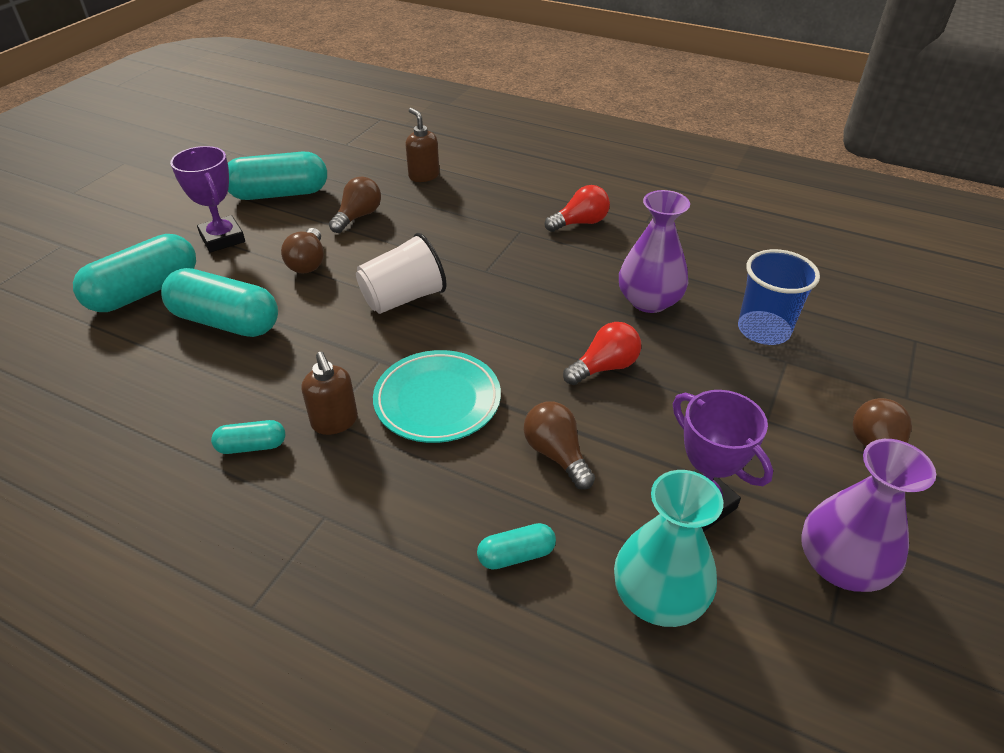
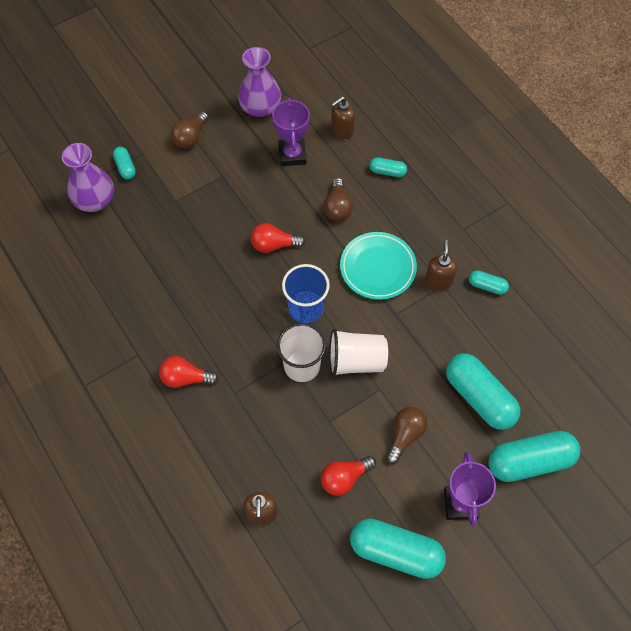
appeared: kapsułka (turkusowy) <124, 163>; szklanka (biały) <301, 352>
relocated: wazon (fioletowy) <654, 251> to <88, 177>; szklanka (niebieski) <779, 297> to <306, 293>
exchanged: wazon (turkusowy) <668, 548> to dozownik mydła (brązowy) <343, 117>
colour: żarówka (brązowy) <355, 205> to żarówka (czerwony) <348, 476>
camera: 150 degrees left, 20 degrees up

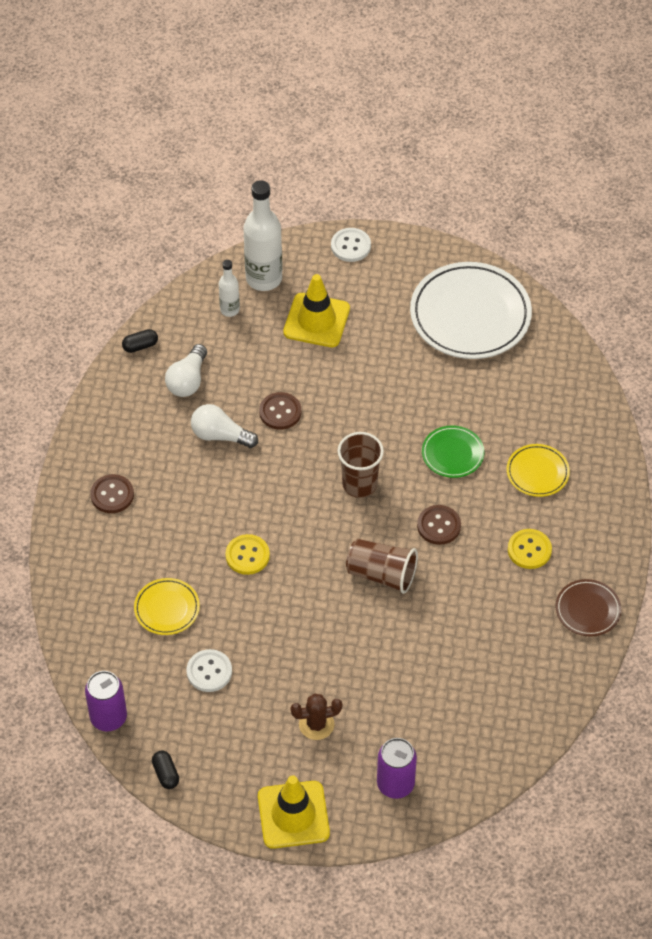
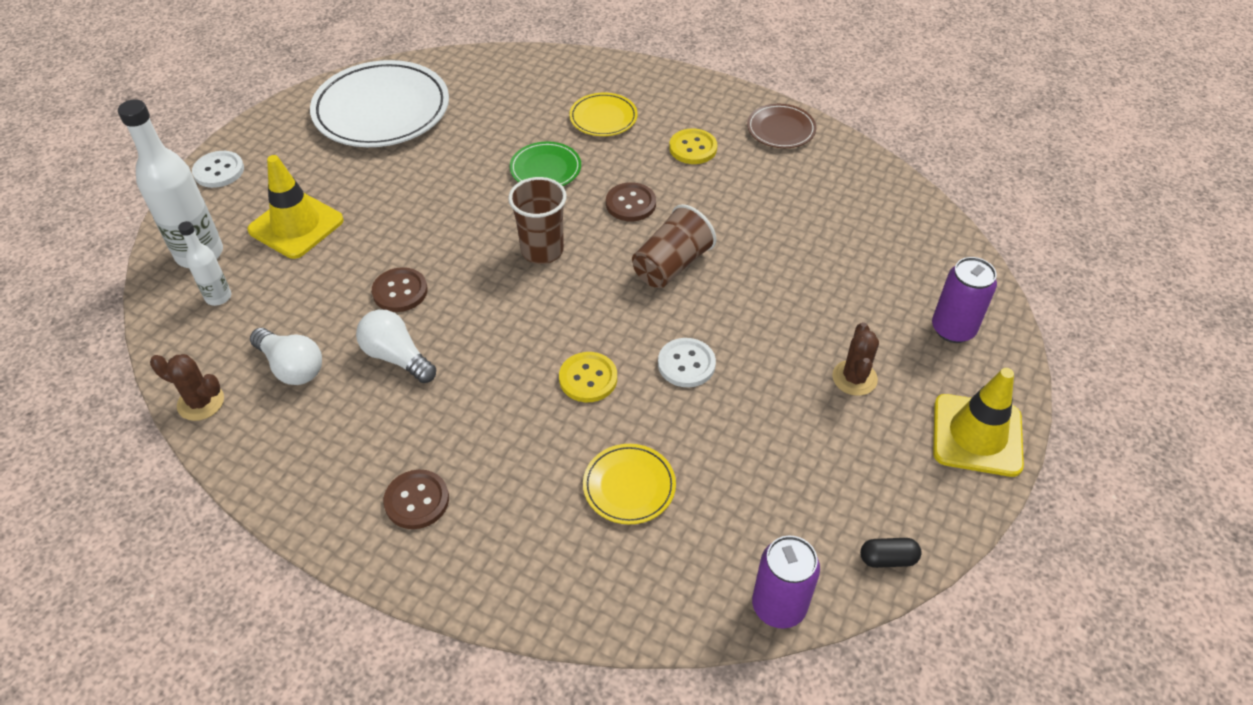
relocated: guzik (biały) <209, 670> to <687, 362>
exchanged: kapsułka (czarny) <140, 341> to kaktus (brązowy) <187, 387>
spun: żarówka (biały) <224, 426> = <396, 346> 90 degrees clockwise
camera: 70 degrees left, 5 degrees down

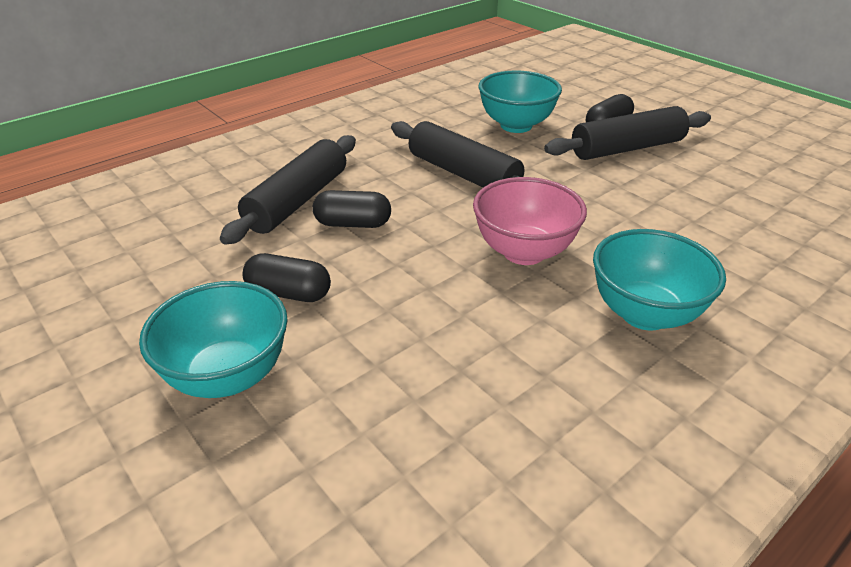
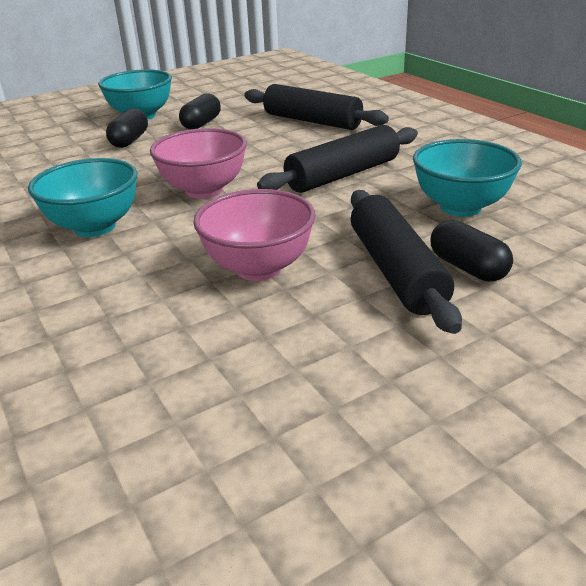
appeared: miska (różowy) <254, 235>
relocated: kapsułka (czarny) <351, 209> to <127, 128>
camera: 100 degrees right, 5 degrees down

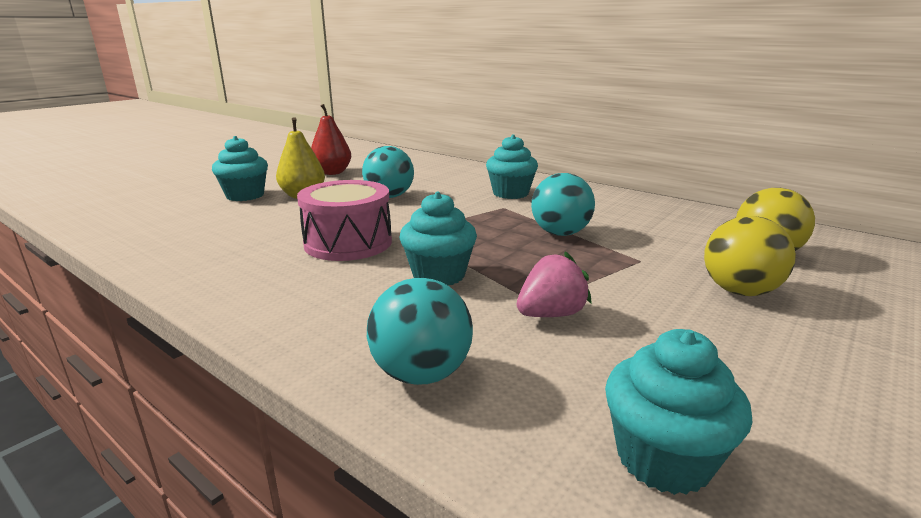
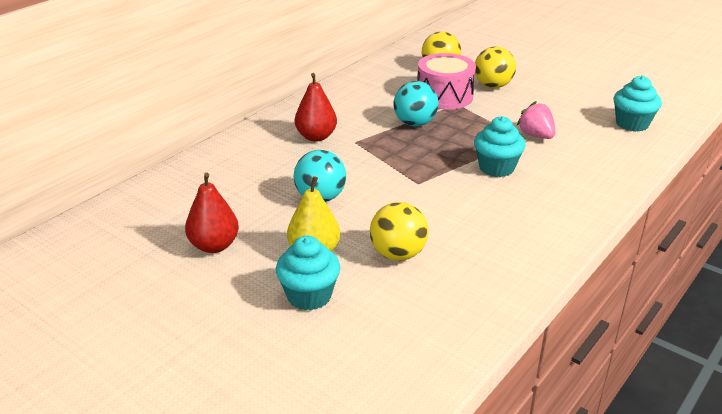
missing: piłka (turkusowy) <420, 331>
appeared: piłka (żółty) <399, 231>
relocated: bęben (różowy) <344, 220> to <446, 81>
exchanged: muffinka (turkusowy) <512, 166> to gruszka (czerwony) <316, 107>
camera: 90 degrees left, 10 degrees up

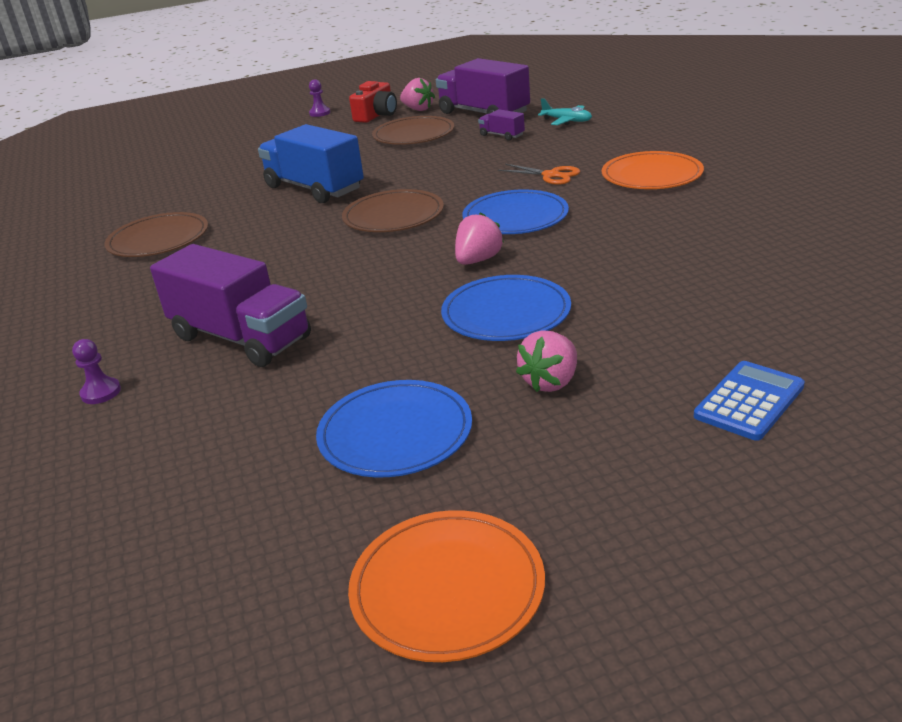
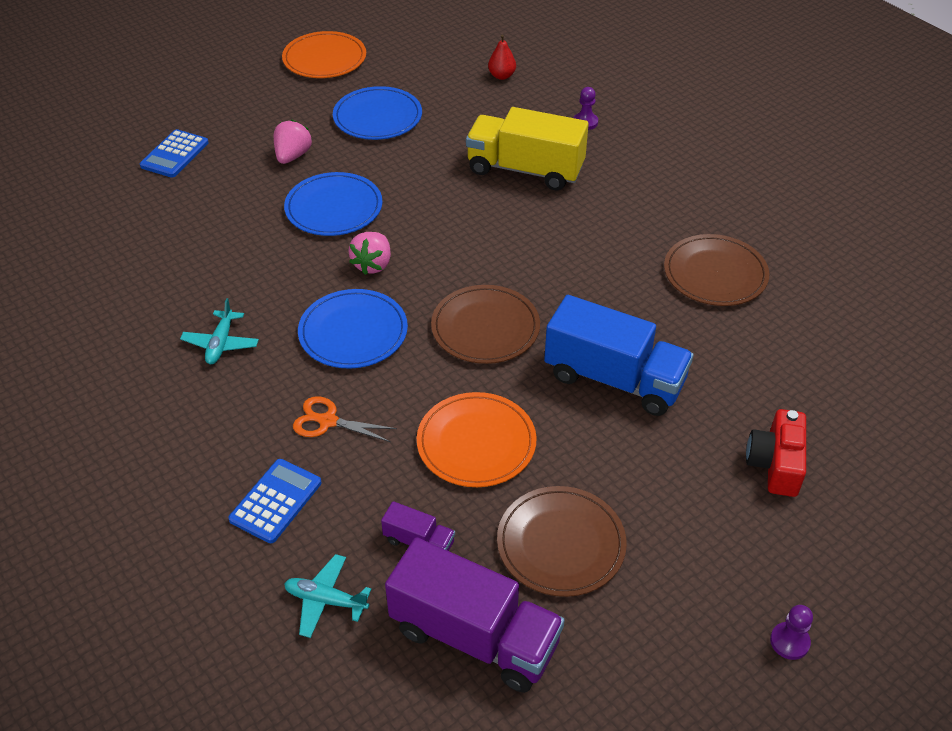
missing: truskawka (różowy) <417, 94>
appeared: samolot (turkusowy) <219, 331>; kalkulator (niebieski) <274, 501>; gruszka (czerwony) <502, 57>
relocated: aparat fotograficzny (czerwony) <373, 102> to <776, 453>; talerz (pomarańczowy) <653, 170> to <476, 439>
colour: ciężarówka (fioletowy) <230, 305> to ciężarówka (żółty) <527, 148>
camera: 160 degrees right, 15 degrees up

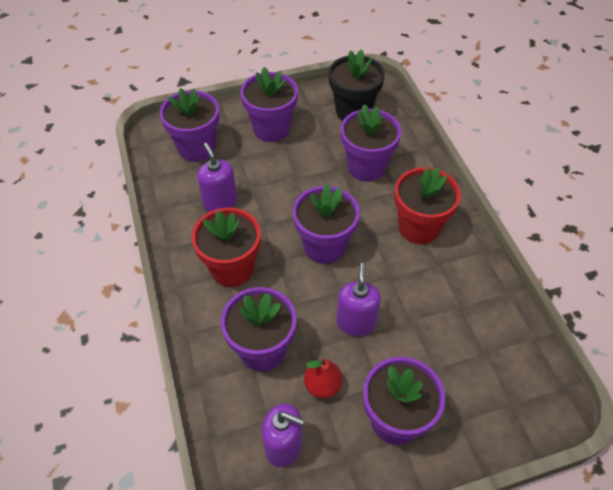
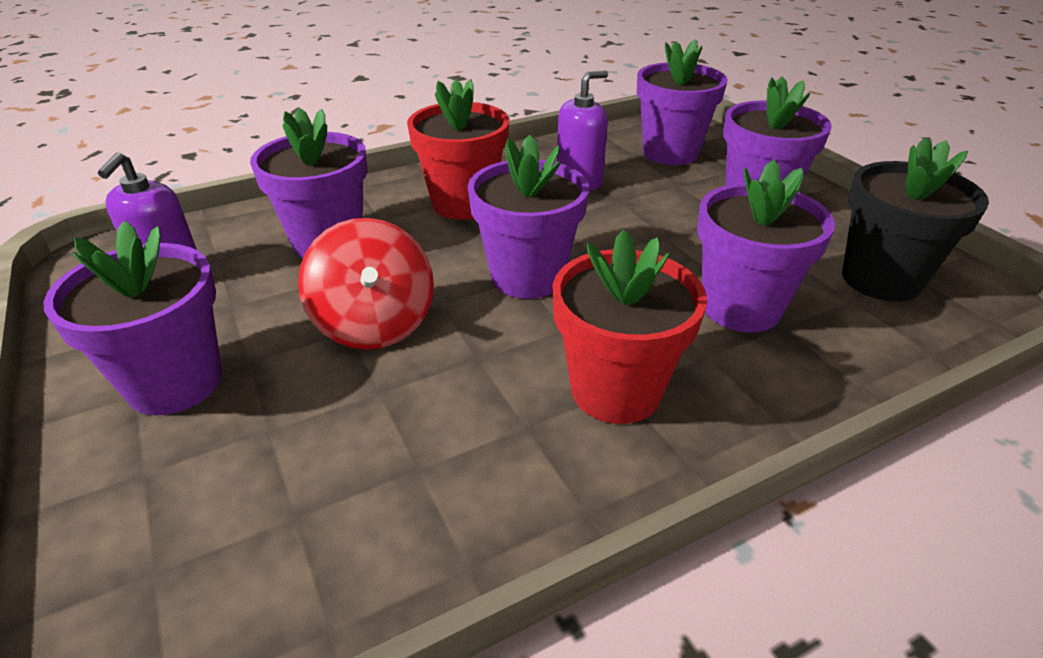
missing: gruszka (czerwony) <323, 378>
exchanged: dozownik mydła (fioletowy) <358, 299> to bączek (czerwony) <366, 284>
camera: 80 degrees right, 15 degrees down

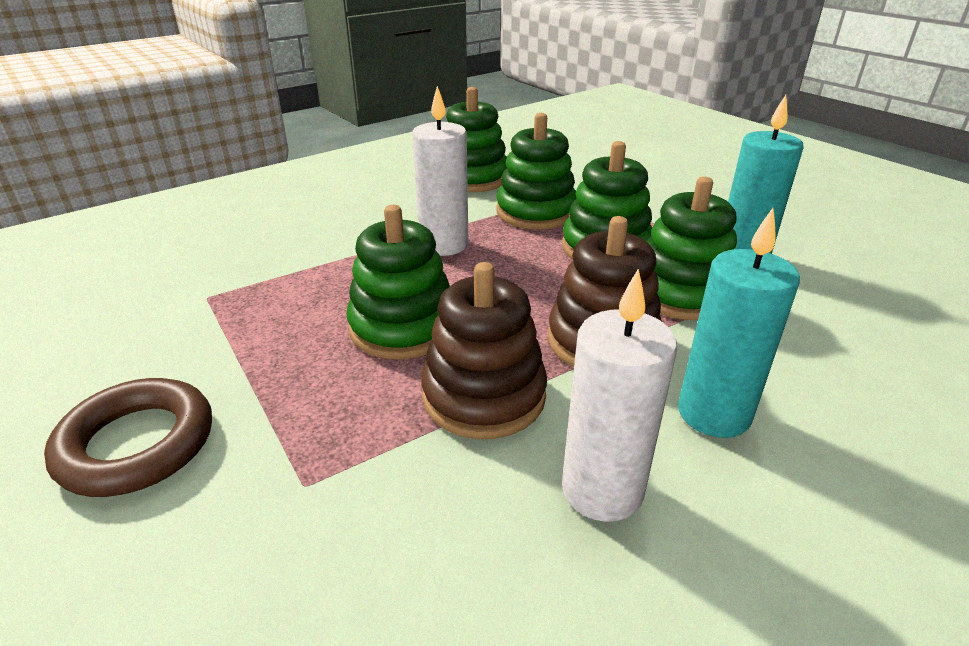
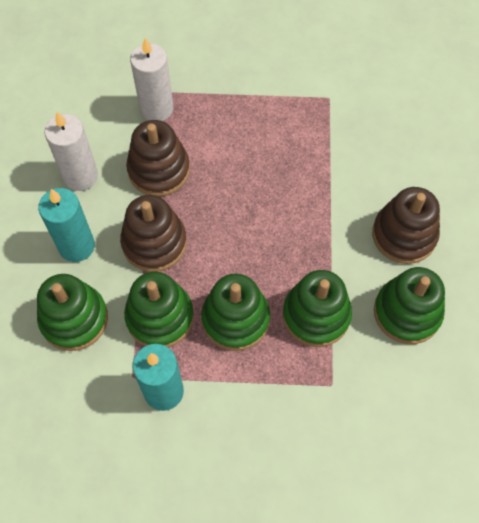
missing: pierścień (brązowy) <128, 437>
appeared: zabawka nakładanka (brązowy) <406, 225>
relocated: zabawka nakładanka (zielony) <398, 282> to <72, 312>; świeca (biały) <440, 171> to <151, 79>
camera: 125 degrees right, 30 degrees up

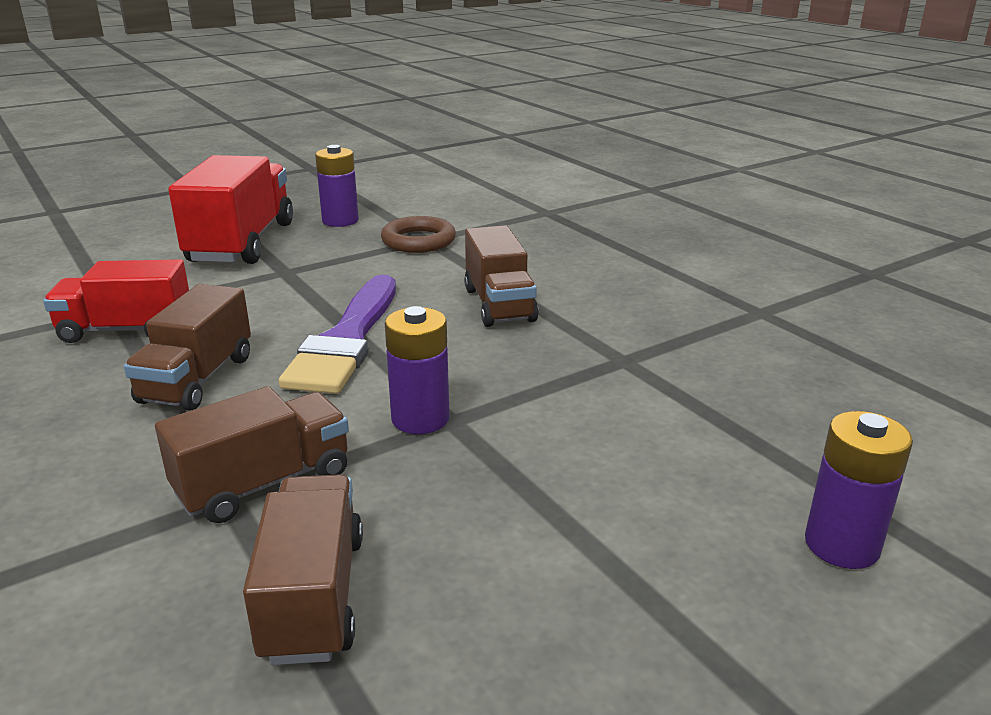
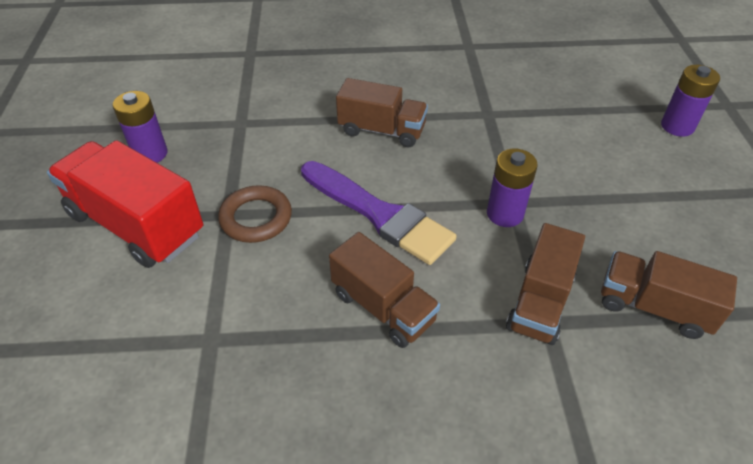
missing: ciężarówka (czerwony) <116, 301>
relocated: pierścień (brązowy) <418, 234> to <255, 214>
spun: ciężarówka (brązowy) <252, 454> = <545, 284> 150 degrees counterclockwise
camera: 60 degrees left, 20 degrees up

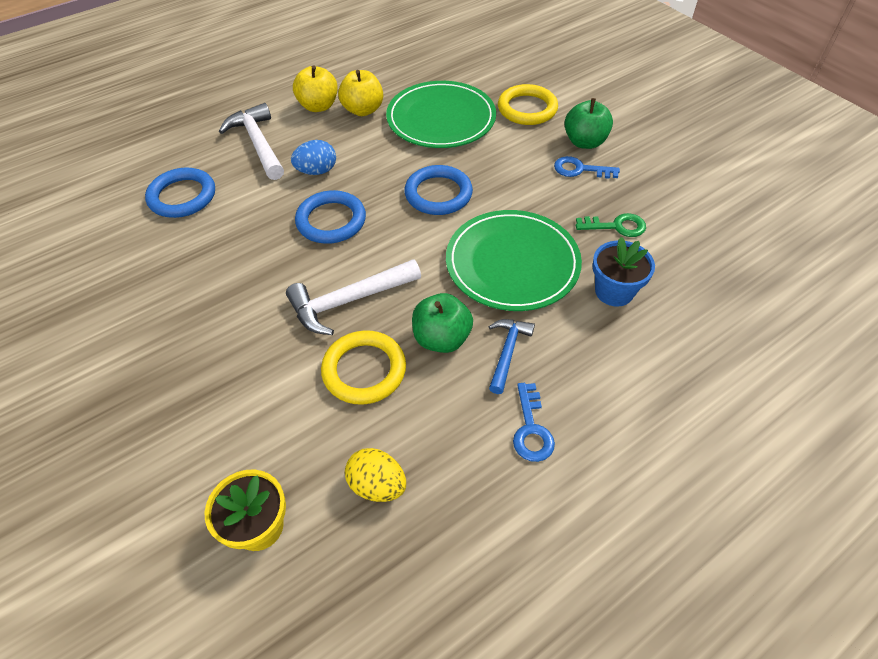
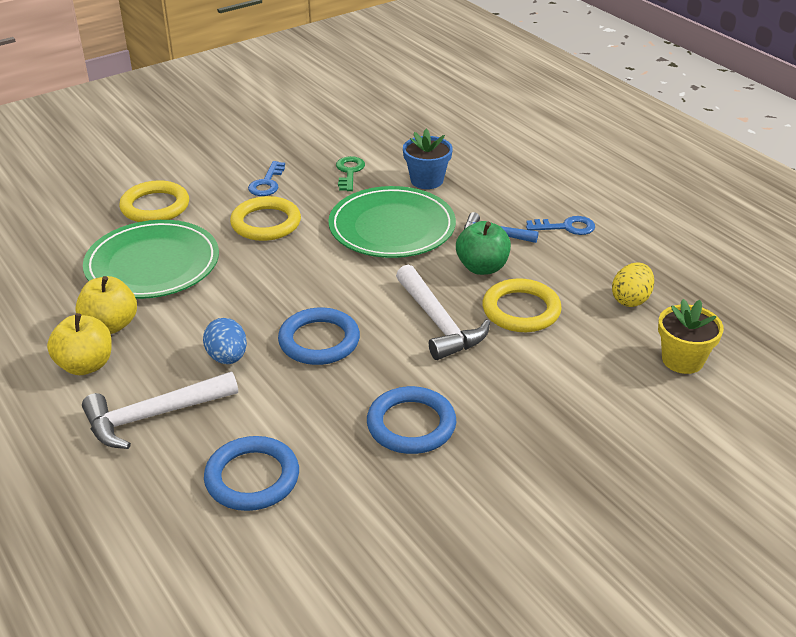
missing: jabłko (zielony) <588, 123>
appeared: pierścień (żółty) <265, 218>
relocated: pierścień (niebieski) <438, 190> to <411, 420>
camera: 90 degrees left, 15 degrees down

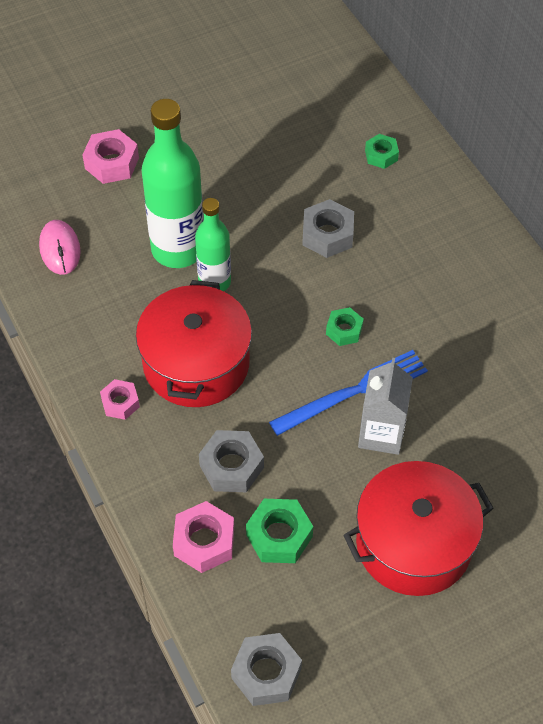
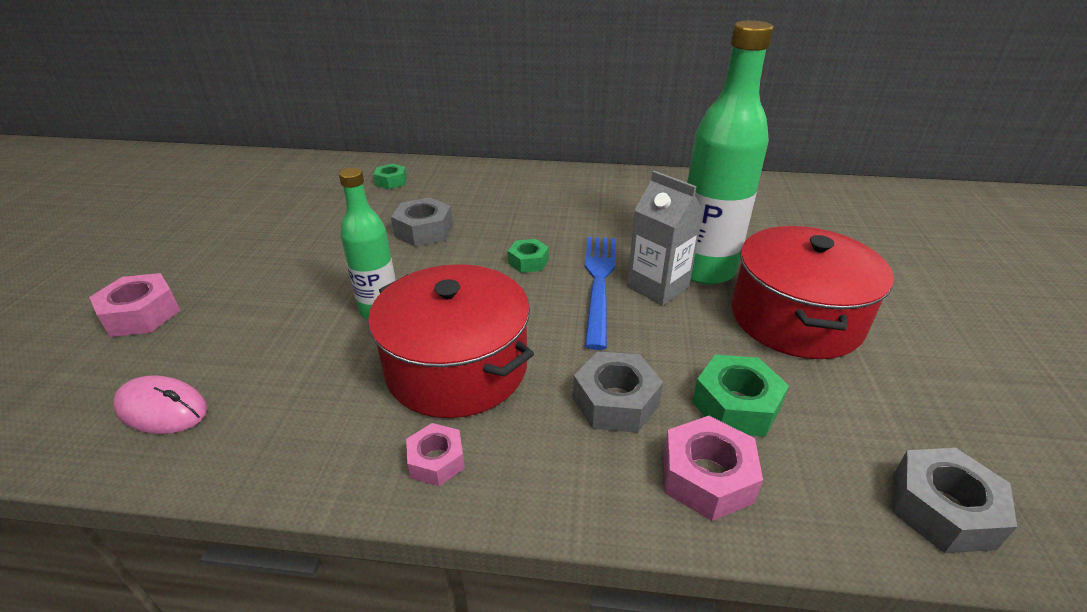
relocated: butelka (zielony) <173, 183> to <730, 152>
camera: 55 degrees left, 20 degrees down

